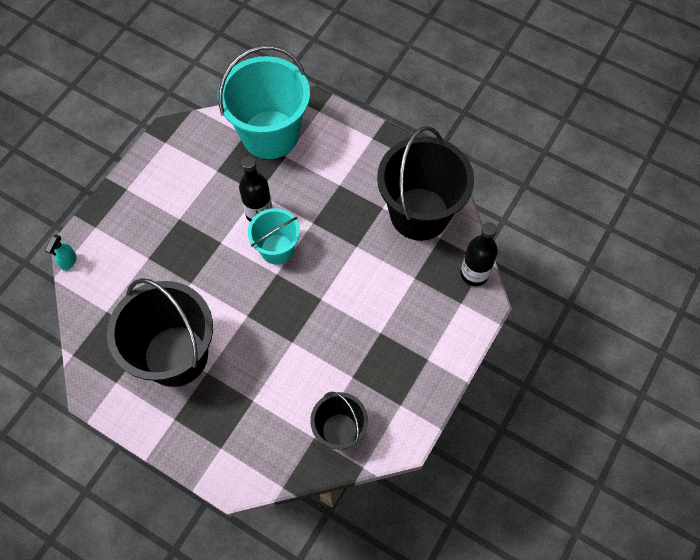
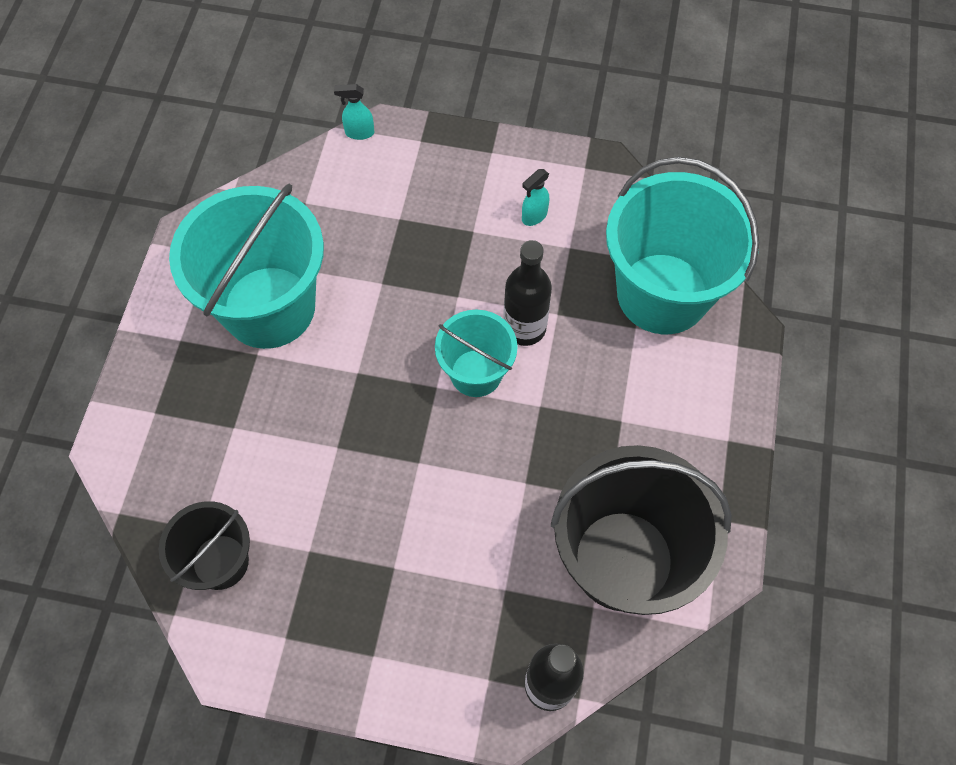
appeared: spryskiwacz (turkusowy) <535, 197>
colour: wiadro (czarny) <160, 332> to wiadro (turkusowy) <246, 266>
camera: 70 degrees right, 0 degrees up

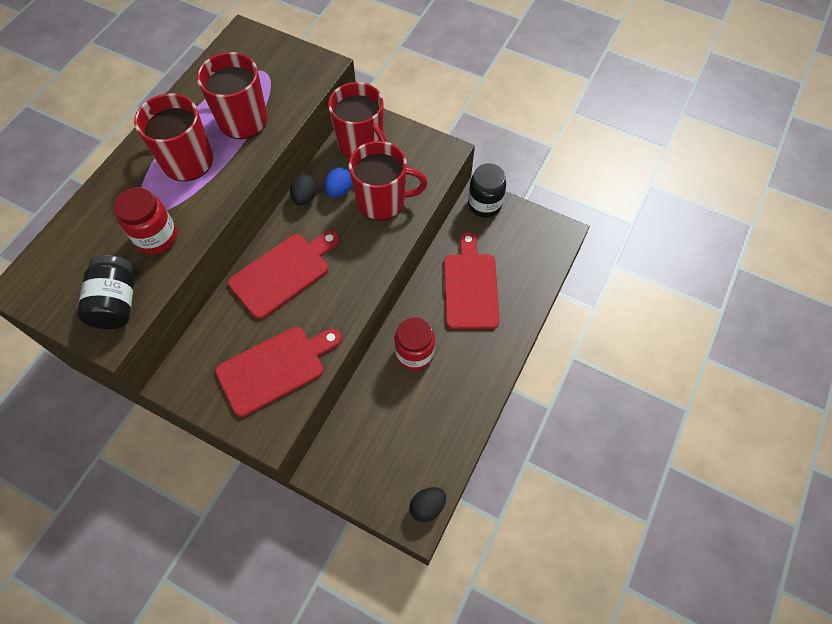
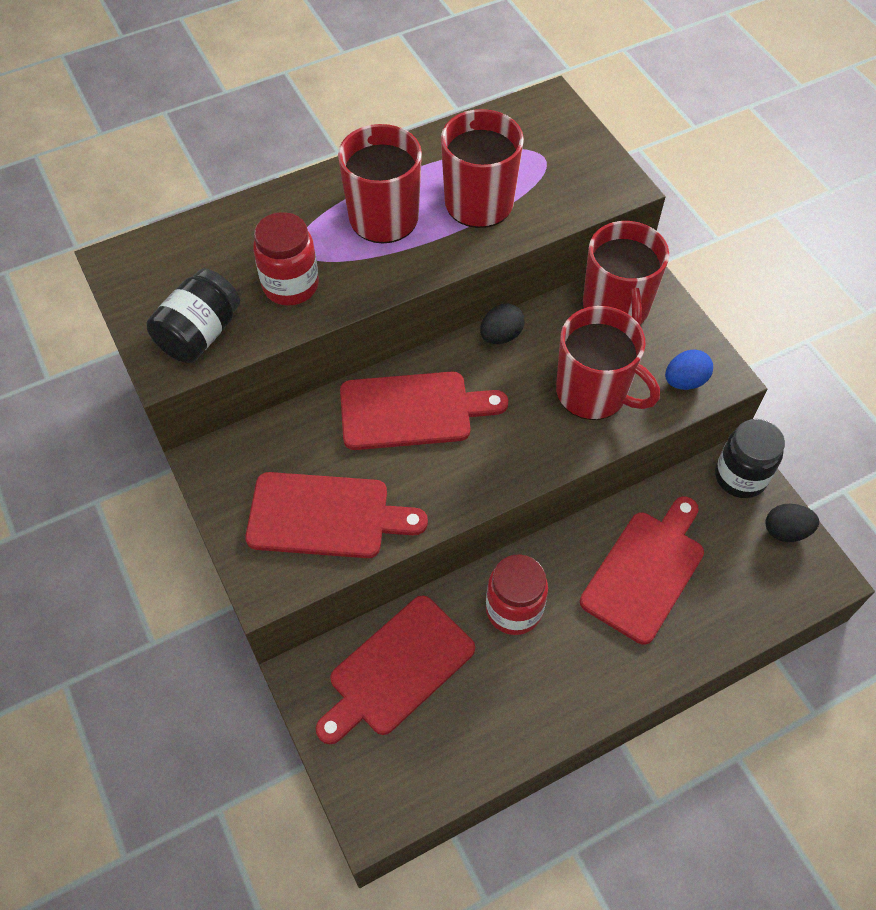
appeared: deska do krojenia (czerwony) <395, 670>
relocated: jajko (niebieski) <338, 182> to <689, 369>; jajko (czarny) <427, 504> to <792, 523>
camera: 35 degrees right, 5 degrees down

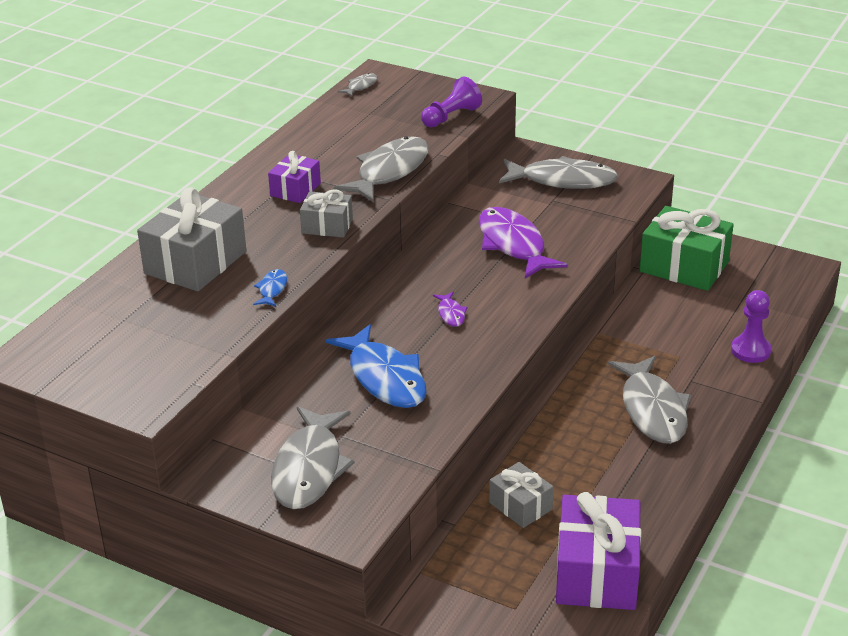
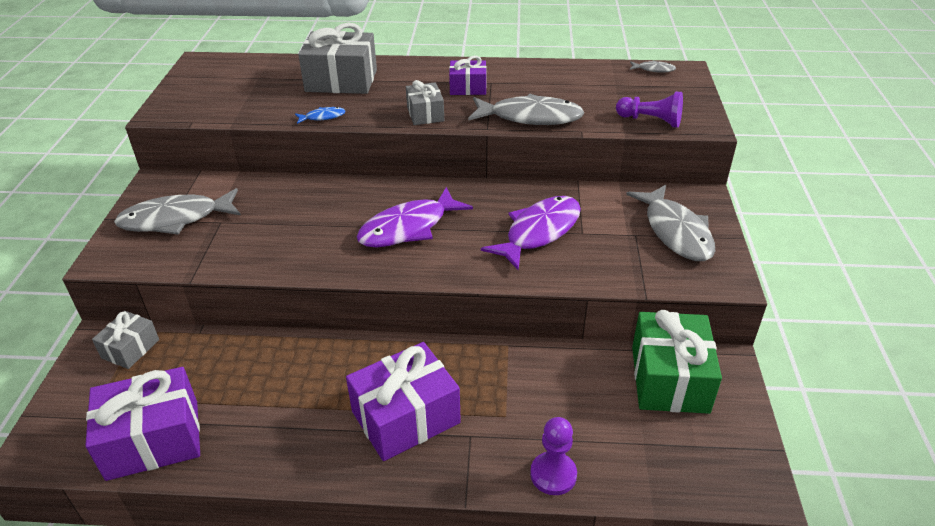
missing: ryba (niebieski) <376, 366>
relocated: prezent (szary) <521, 495> to <125, 340>
exchanged: ryba (szary) <649, 400> to prezent (fioletowy) <403, 401>
size: ryba (fioletowy) <450, 309> = <415, 217> x2.26
camera: 65 degrees right, 5 degrees up

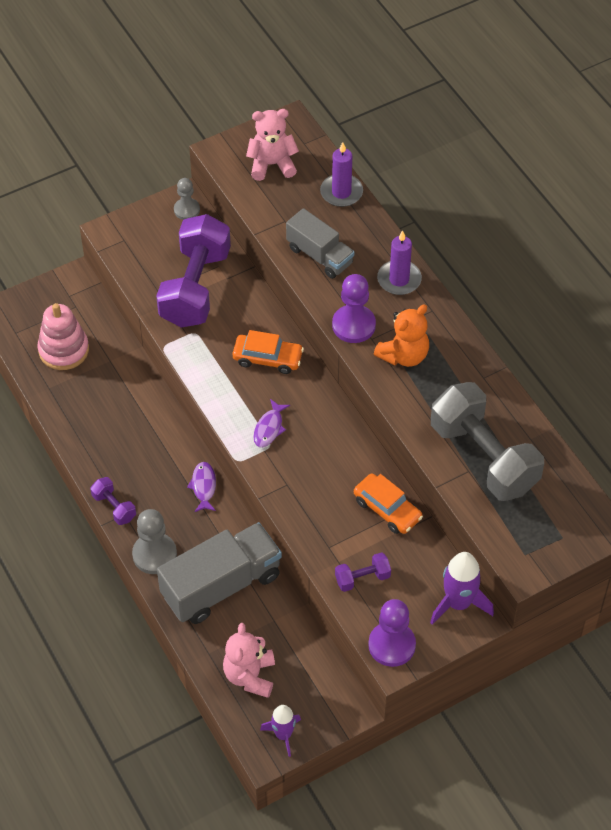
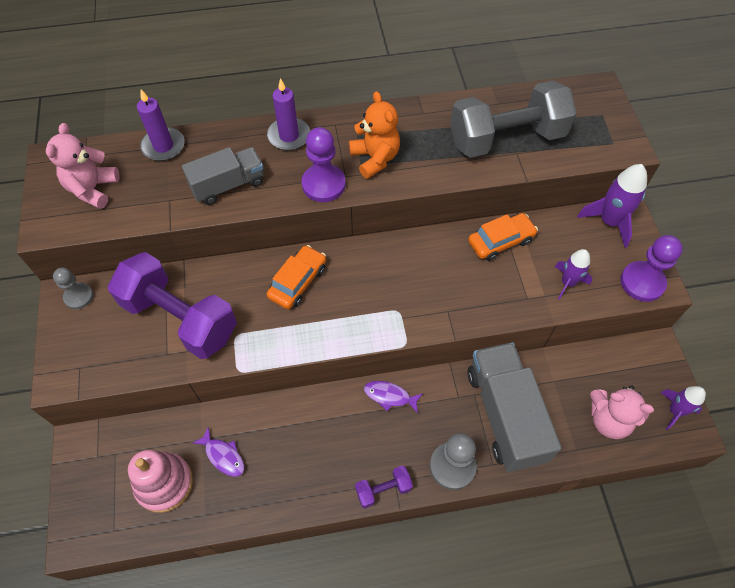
relocated: ryba (fioletowy) <271, 423> to <218, 452>
exchanged: hantel (fioletowy) <363, 572> to rakieta (fioletowy) <573, 274>
camera: 70 degrees left, 5 degrees up

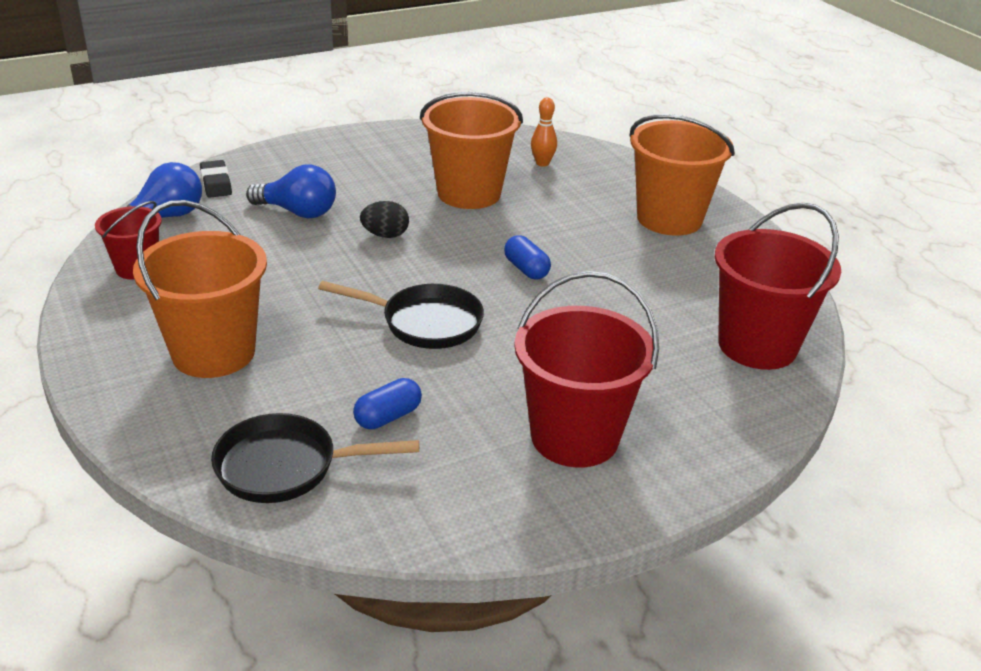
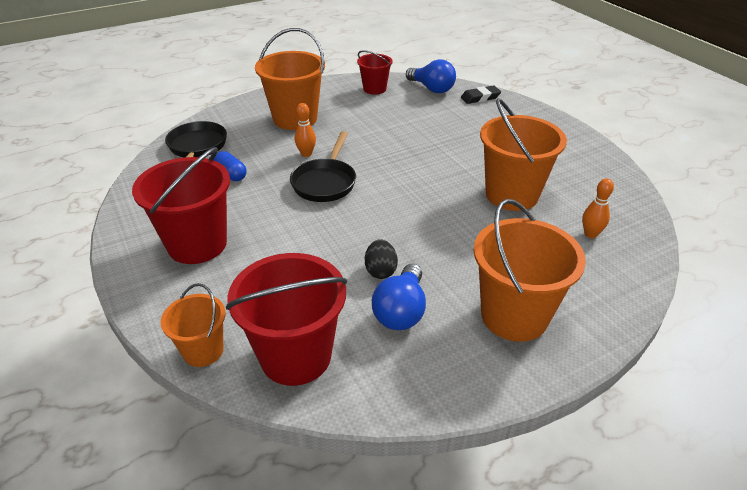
missing: kapsułka (niebieski) <527, 257>
appeared: wiadro (pomarańczowy) <193, 325>; kręgiel (pomarańczowy) <305, 130>
relocated: żarówka (niebieski) <291, 191> to <399, 297>; jajko (czarny) <384, 219> to <381, 259>
camera: 90 degrees right, 5 degrees up

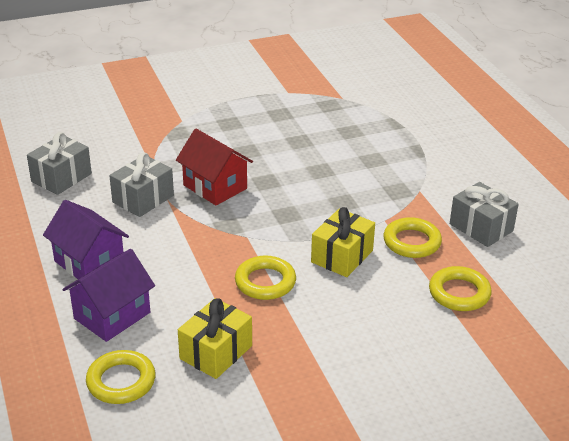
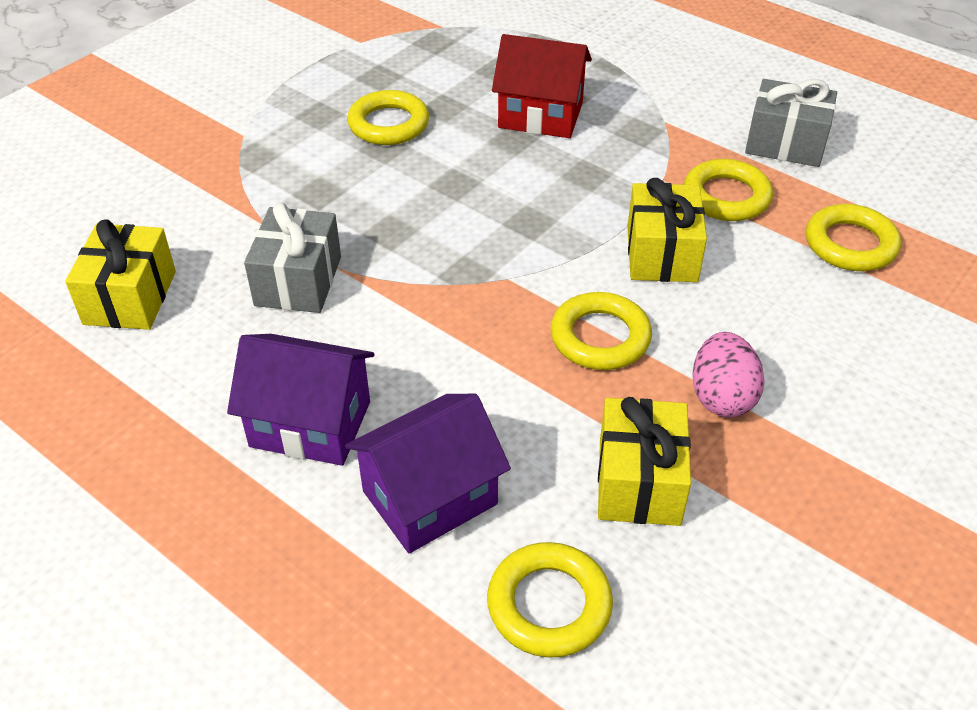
appeared: pierścień (żółty) <388, 117>; jajko (różowy) <728, 375>
relocated: domek (czerwony) <214, 167> to <542, 86>
colour: prezent (szary) <59, 163> to prezent (żółty) <120, 274>
spun: domek (fioletowy) <109, 295> = <428, 473> 45 degrees clockwise
camera: 30 degrees left, 10 degrees up

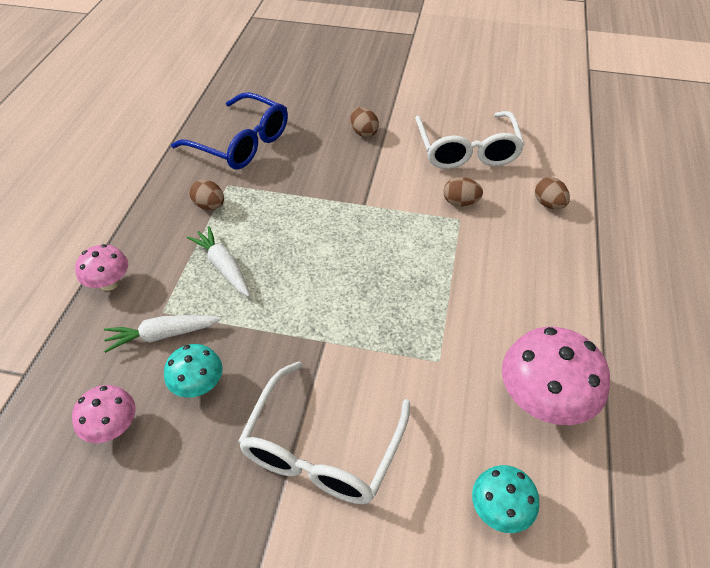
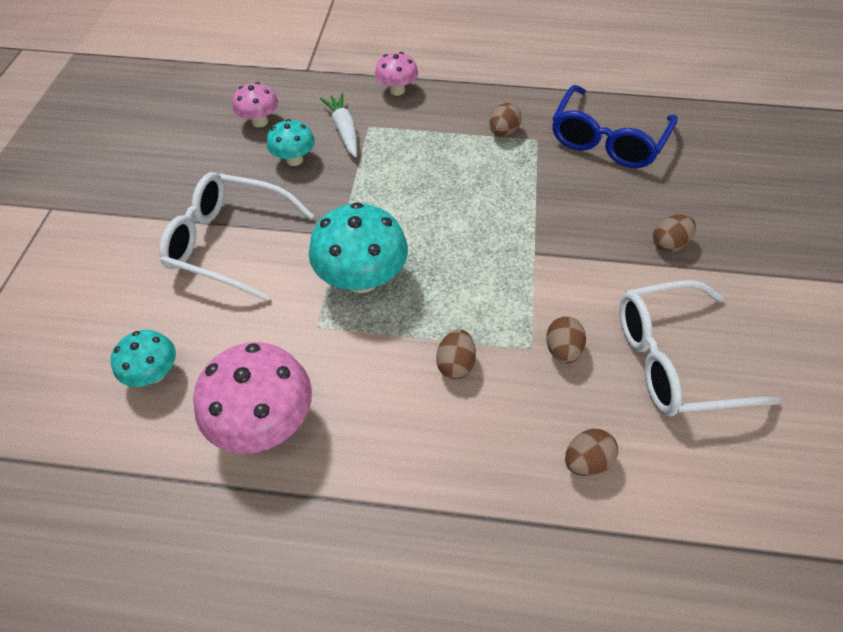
missing: marchewka (biały) <218, 261>
appeared: grzyb (turkusowy) <358, 247>; jajko (brązowy) <456, 354>
camera: 85 degrees right, 5 degrees up

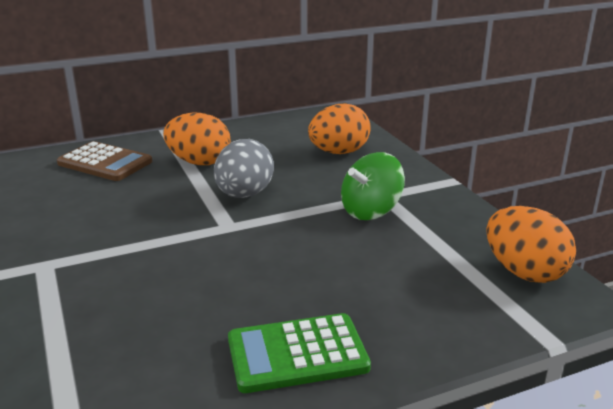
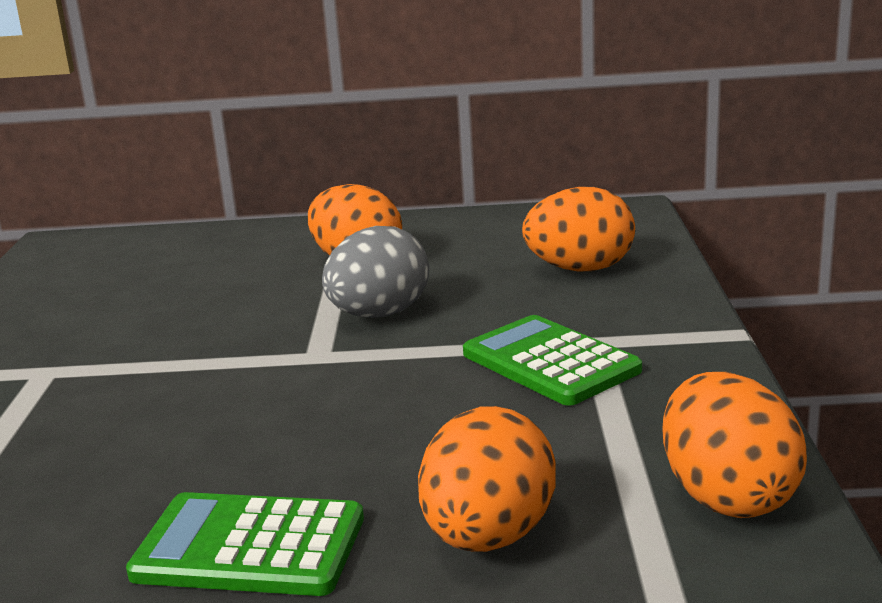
missing: kalkulator (brązowy) <104, 161>
appeared: jajko (pomarańczowy) <486, 479>
exchanged: bączek (zielony) <373, 186> to kalkulator (zielony) <552, 360>
camera: 25 degrees right, 5 degrees down

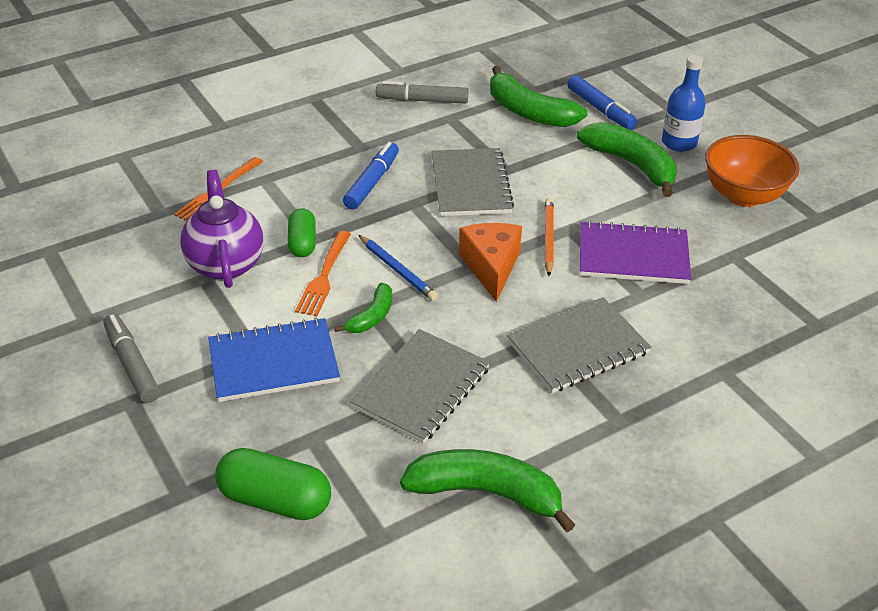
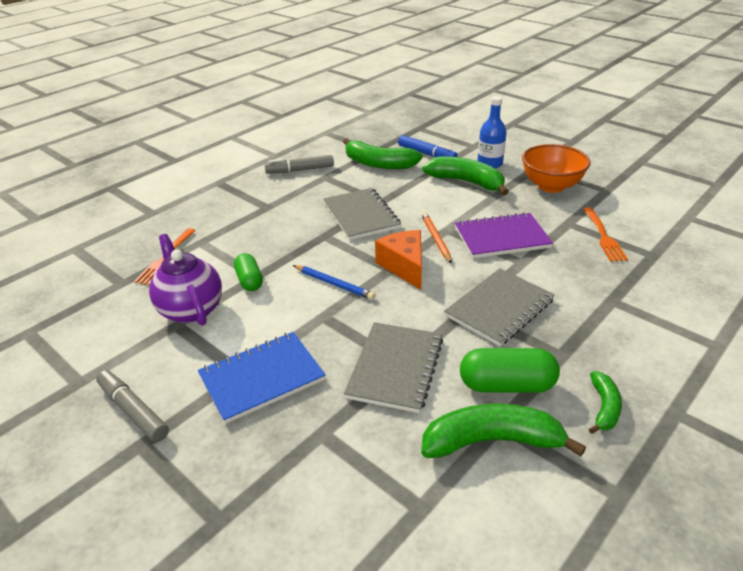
missing: flamaster (niebieski) <371, 176>
relocated: kapsułka (zielony) <273, 484> to <510, 370>; widelec (pomarańczowy) <323, 273> to <605, 234>; banan (zielony) <363, 308> to <605, 402>
camera: 15 degrees left, 5 degrees down

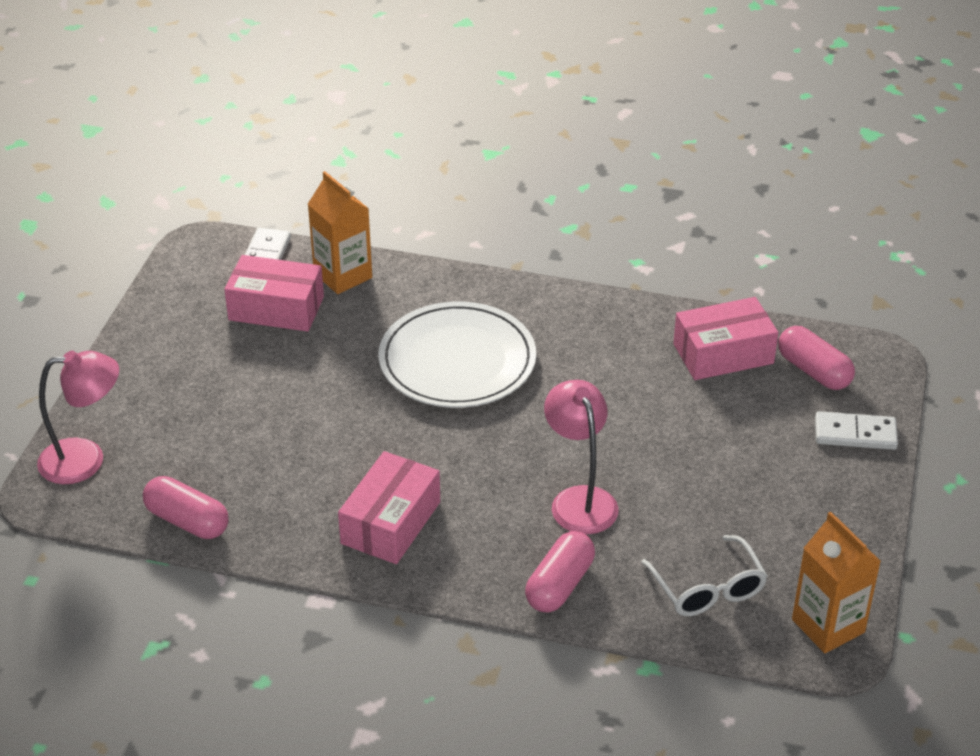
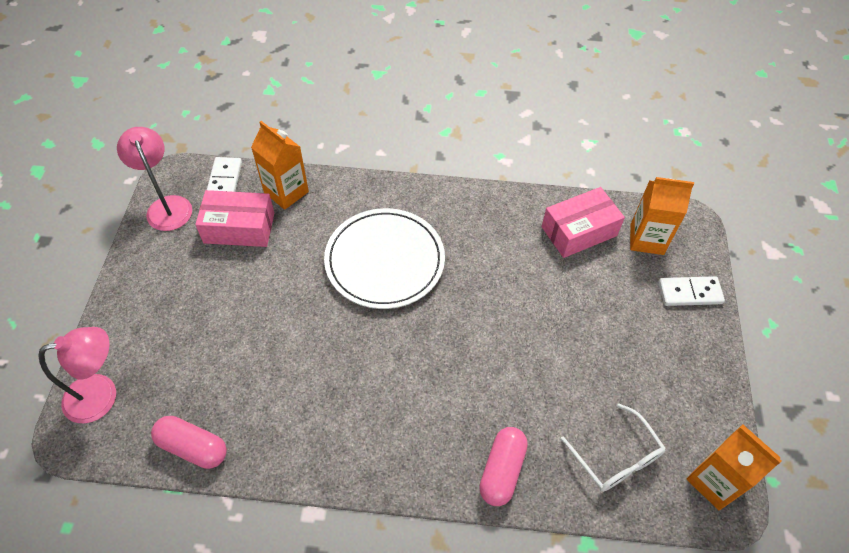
missing: pudełko (różowy) <389, 507>
relocated: lampka (różowy) <581, 457> to <154, 179>
exchanged: kapsułka (różowy) <816, 358> to karton mleka (pomarańczowy) <662, 216>
camera: 10 degrees left, 15 degrees up

